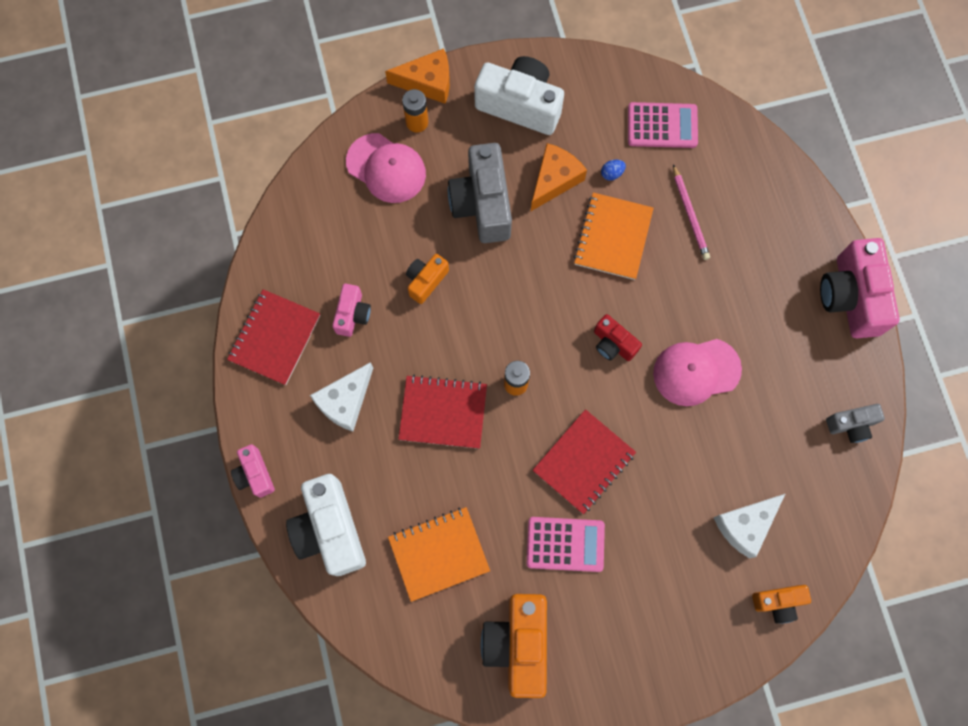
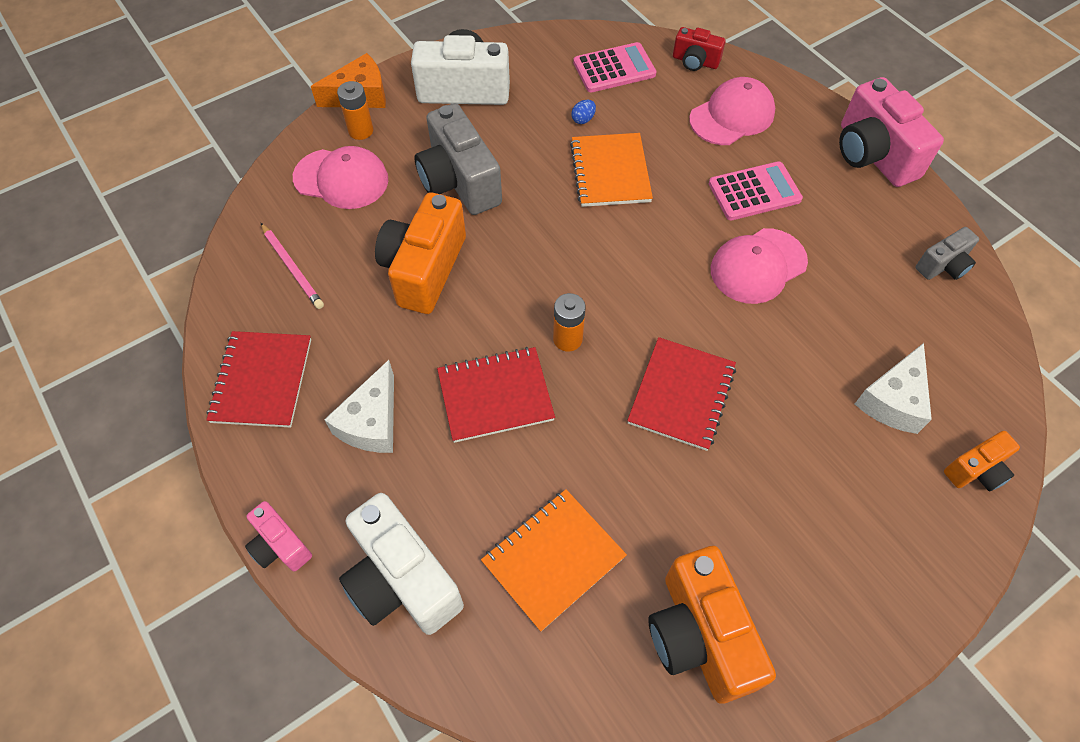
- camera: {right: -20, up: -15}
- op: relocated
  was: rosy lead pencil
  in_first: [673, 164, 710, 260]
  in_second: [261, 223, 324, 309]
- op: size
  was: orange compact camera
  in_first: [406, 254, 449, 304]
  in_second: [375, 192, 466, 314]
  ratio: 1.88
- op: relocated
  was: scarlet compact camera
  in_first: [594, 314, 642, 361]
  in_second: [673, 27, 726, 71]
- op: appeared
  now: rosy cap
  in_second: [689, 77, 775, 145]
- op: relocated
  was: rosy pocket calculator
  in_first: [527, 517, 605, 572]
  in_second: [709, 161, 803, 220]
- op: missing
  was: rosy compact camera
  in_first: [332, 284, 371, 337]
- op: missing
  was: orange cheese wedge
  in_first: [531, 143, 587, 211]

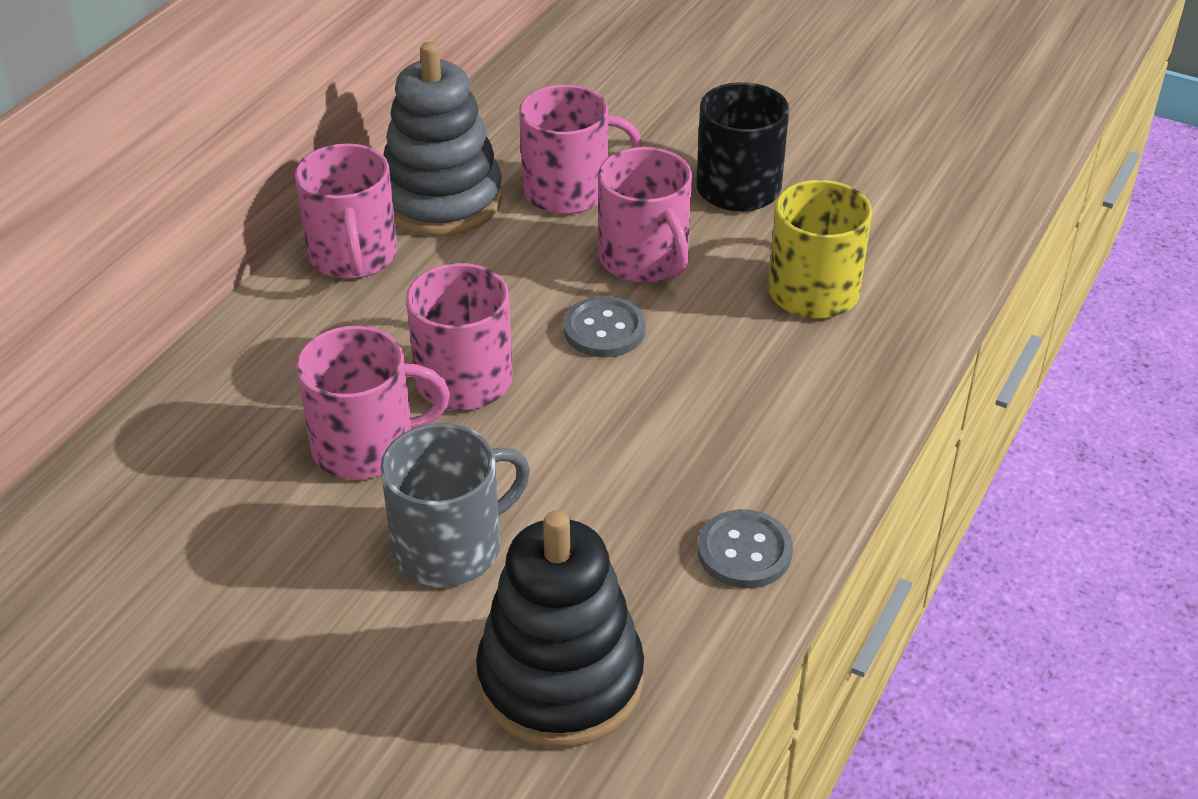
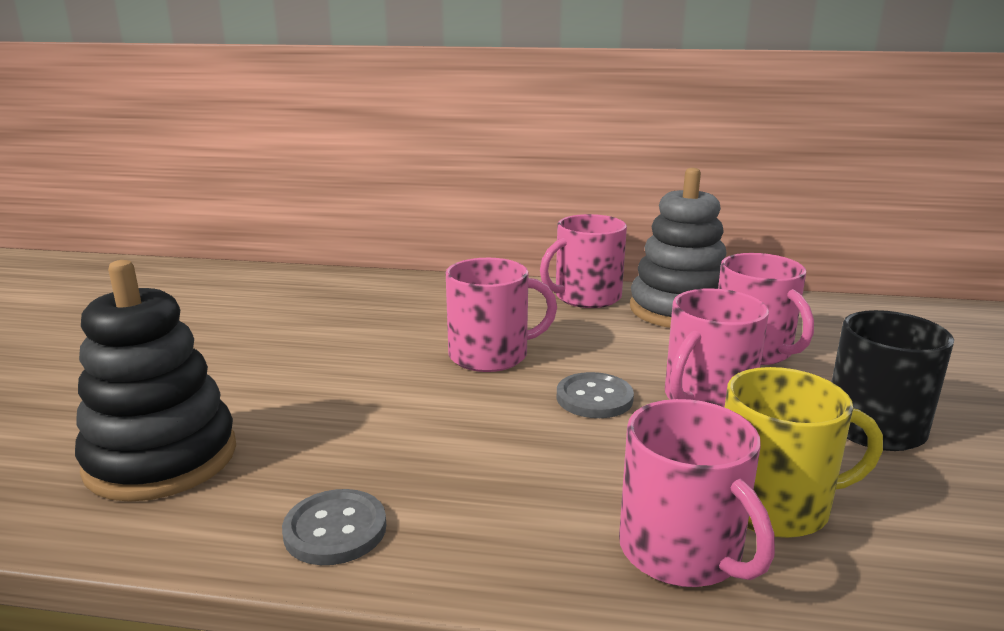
- camera: {right: 70, up: -20}
- op: relocated
  was: rosy mug
  in_first: [296, 326, 450, 479]
  in_second: [619, 399, 775, 587]
- op: missing
  was: gray mug
  in_first: [380, 423, 530, 587]

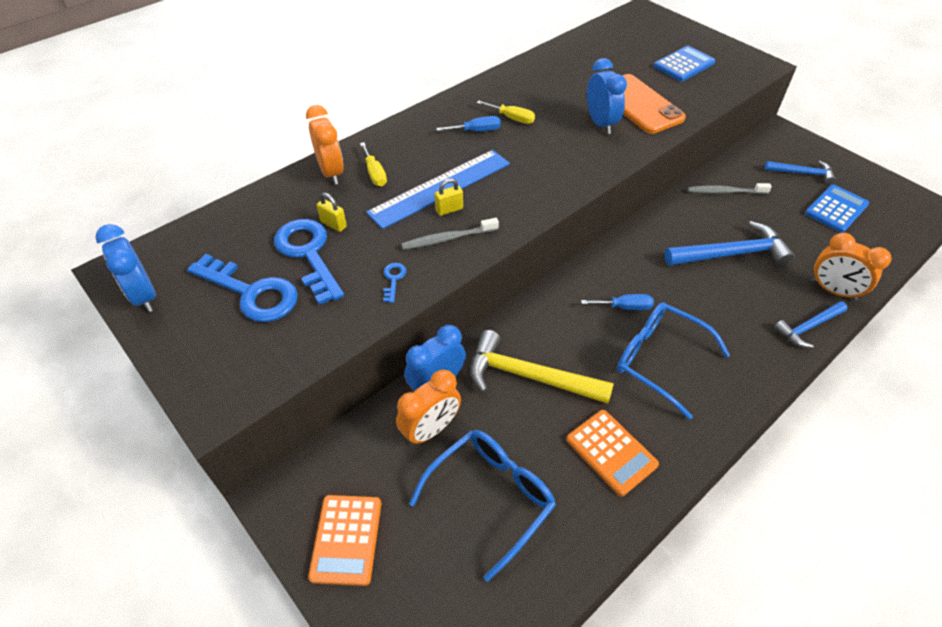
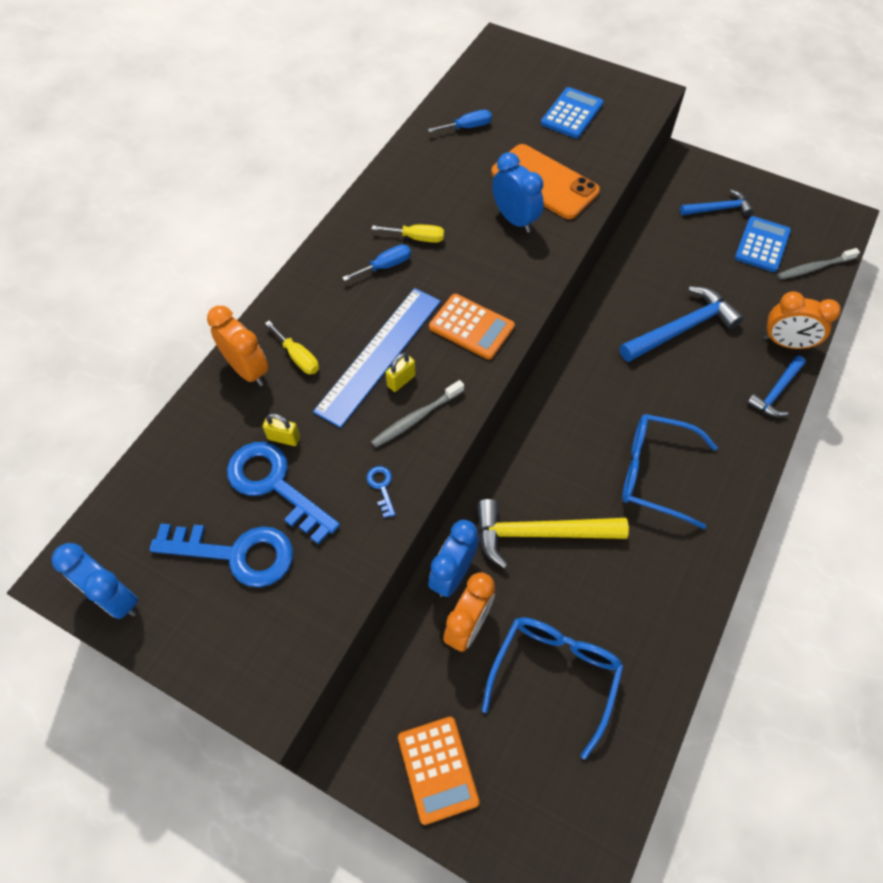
- camera: {right: -20, up: 10}
- op: relocated
  was: cobalt screwdriver
  in_first: [581, 294, 654, 310]
  in_second: [428, 110, 492, 132]
- op: relocated
  was: orange pocket calculator
  in_first: [566, 410, 659, 496]
  in_second: [429, 294, 515, 360]
- op: relocated
  was: gray tooth brush
  in_first: [688, 183, 772, 194]
  in_second: [777, 248, 860, 280]

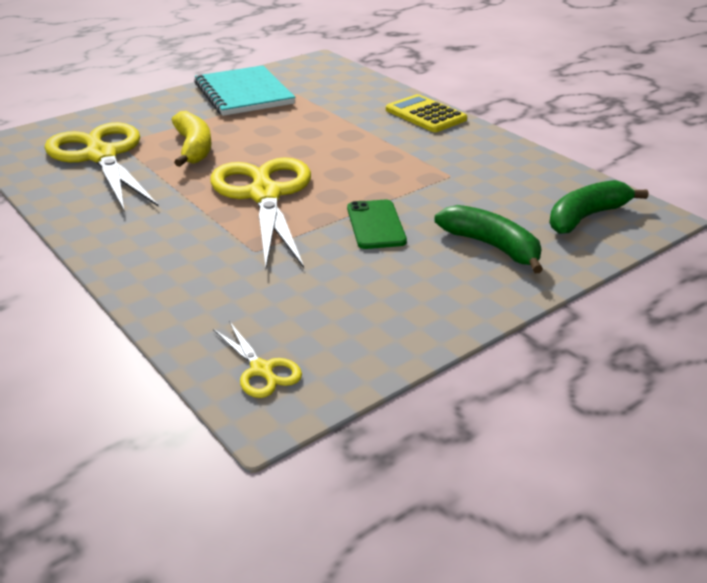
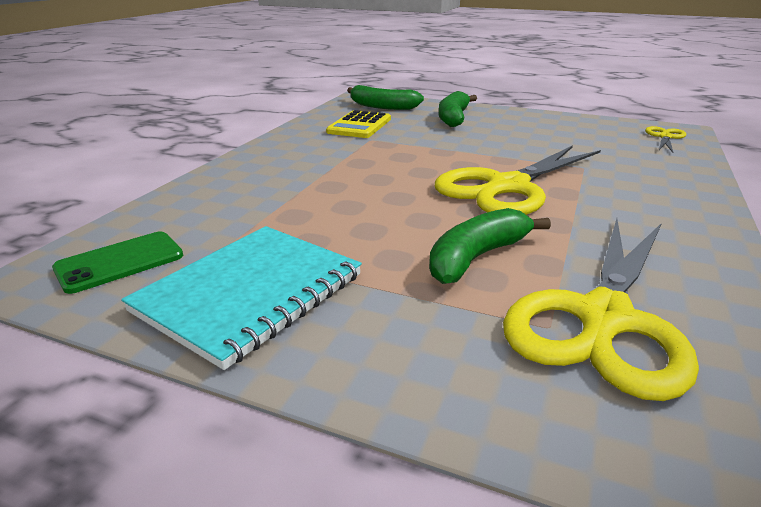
- camera: {right: -120, up: -5}
- op: relocated
  was: emerald mobile phone
  in_first: [347, 200, 407, 249]
  in_second: [52, 231, 183, 294]
- op: relocated
  was: golden pocket calculator
  in_first: [386, 94, 467, 132]
  in_second: [326, 110, 391, 138]
- op: colour
  was: golden toy banana
  now: emerald toy banana
  in_first: [172, 111, 212, 167]
  in_second: [429, 208, 551, 284]

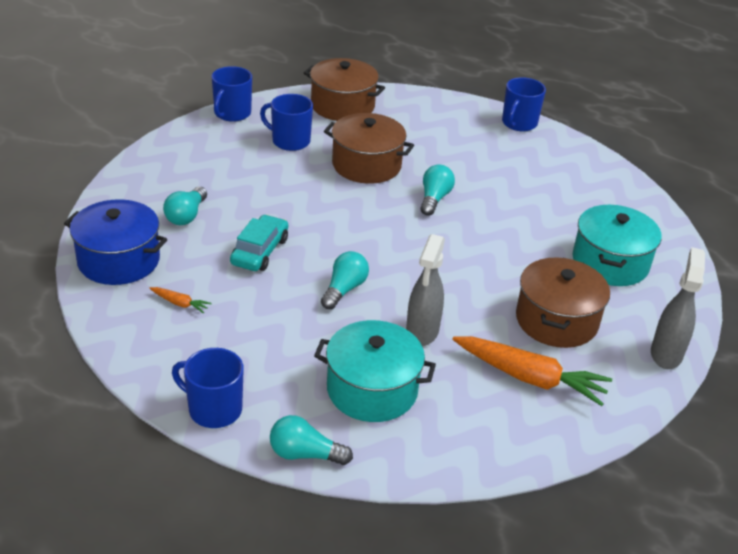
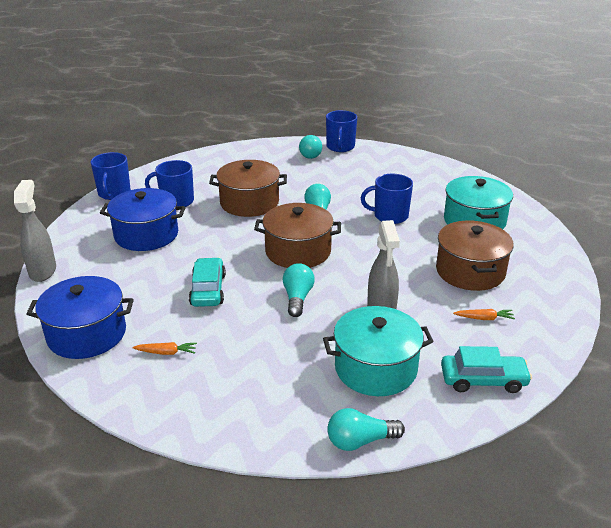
- camera: {right: -20, up: -5}
- op: relocated
  was: gray sprayer
  in_first: [651, 247, 705, 369]
  in_second: [14, 180, 56, 282]
- op: appeared
  now: cobalt pot
  in_second: [100, 188, 186, 251]
- op: relocated
  was: brown pot
  in_first: [304, 58, 385, 121]
  in_second: [254, 203, 341, 268]
- op: relocated
  was: teal lightbulb
  in_first: [163, 187, 207, 225]
  in_second: [299, 135, 322, 159]
- op: relocated
  was: cobalt mug
  in_first: [172, 348, 244, 428]
  in_second: [361, 174, 413, 224]
- op: appeared
  now: teal toy car
  in_second: [441, 346, 532, 393]
- op: size
  was: orange toy carrot
  in_first: [452, 336, 612, 406]
  in_second: [453, 309, 515, 320]
  ratio: 0.44

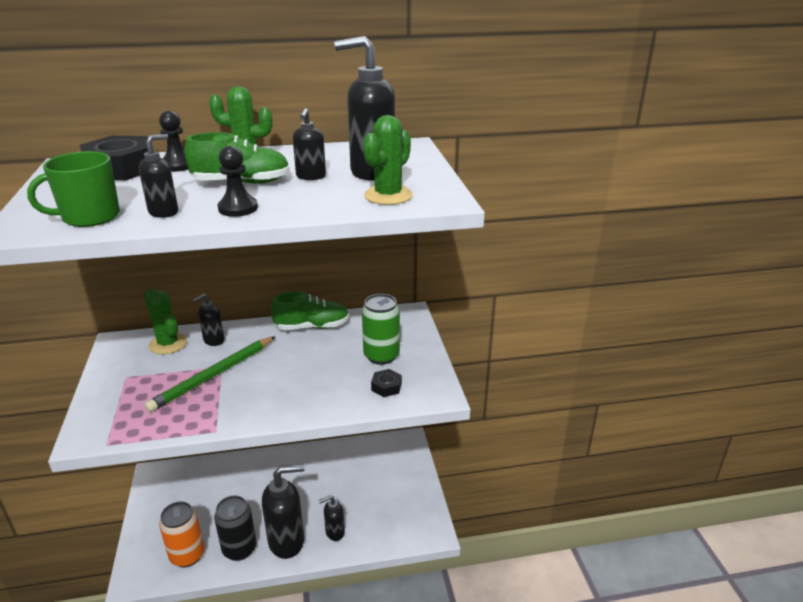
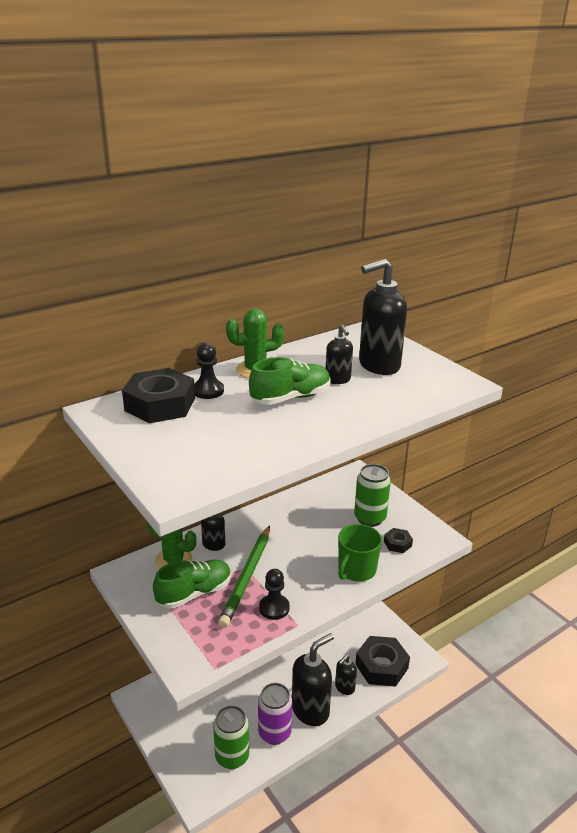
- camera: {right: -25, up: 0}
- op: relocated
  was: emerald sneaker
  in_first: [271, 291, 349, 330]
  in_second: [153, 560, 231, 609]
- op: colour
  was: orange can
  now: emerald can
  in_first: [159, 502, 205, 567]
  in_second: [213, 705, 249, 769]
- op: colour
  was: black can
  now: royal purple can
  in_first: [214, 496, 257, 561]
  in_second: [258, 683, 292, 745]
- op: relocated
  was: black game pawn
  in_first: [218, 146, 258, 217]
  in_second: [259, 569, 290, 620]
- op: relocated
  was: emerald mug
  in_first: [27, 151, 120, 227]
  in_second: [338, 524, 382, 582]
- op: appeared
  now: black hexagon nut
  in_second: [355, 636, 410, 687]
- op: missing
  was: black soap dispenser
  in_first: [139, 134, 178, 218]
- op: missing
  was: emerald cactus
  in_first: [363, 115, 413, 205]

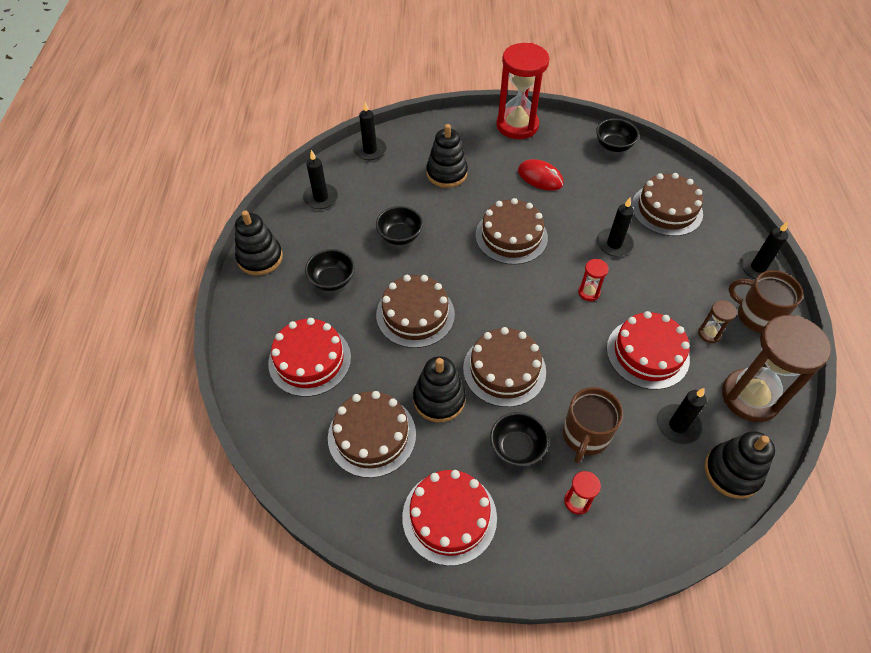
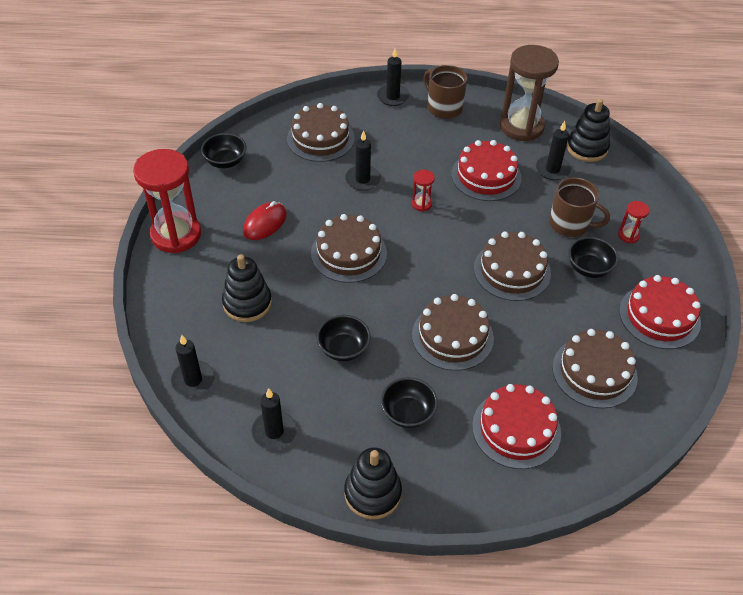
- camera: {right: -90, up: -5}
- op: spun
  was: brown mug
  in_first: [728, 270, 803, 333]
  in_second: [424, 65, 467, 119]
  clockwise: 105
- op: missing
  was: black ring stacker
  in_first: [413, 356, 466, 422]
- op: missing
  was: brown sand timer
  in_first: [698, 300, 737, 343]

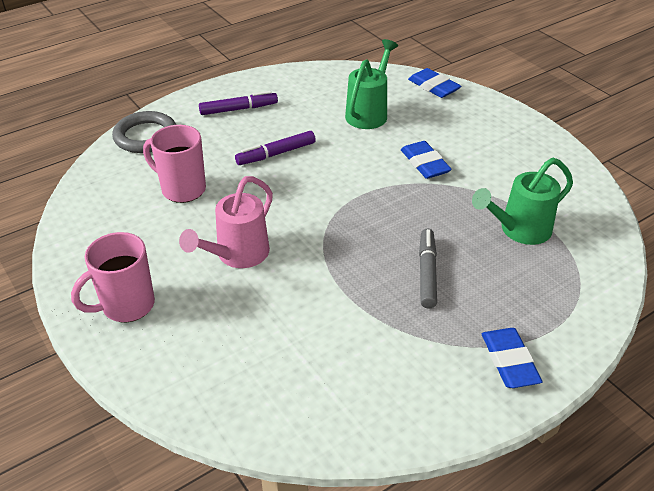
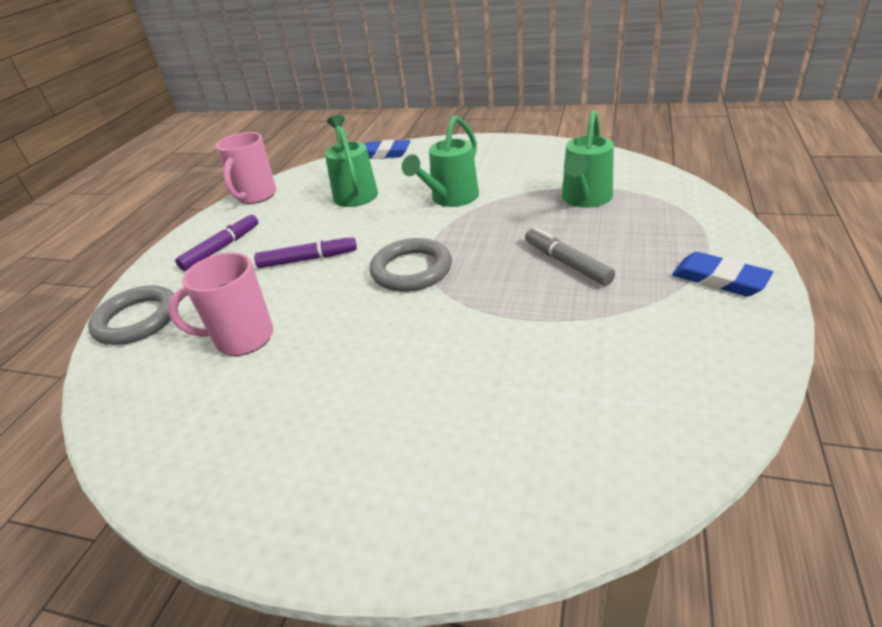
- camera: {right: -35, up: -5}
- op: relocated
  was: rosy mug
  in_first: [71, 232, 155, 322]
  in_second: [216, 132, 276, 204]
- op: spun
  was: royal purple felt pen
  in_first: [235, 131, 316, 165]
  in_second: [254, 235, 357, 268]
  clockwise: -120
- op: appeared
  now: gray torus
  in_second: [370, 238, 452, 292]
- op: exchanged
  was: cobalt gum eraser
  now: emerald watering can
  in_first: [401, 141, 452, 179]
  in_second: [402, 115, 479, 207]
- op: missing
  was: rosy watering can
  in_first: [179, 176, 273, 268]

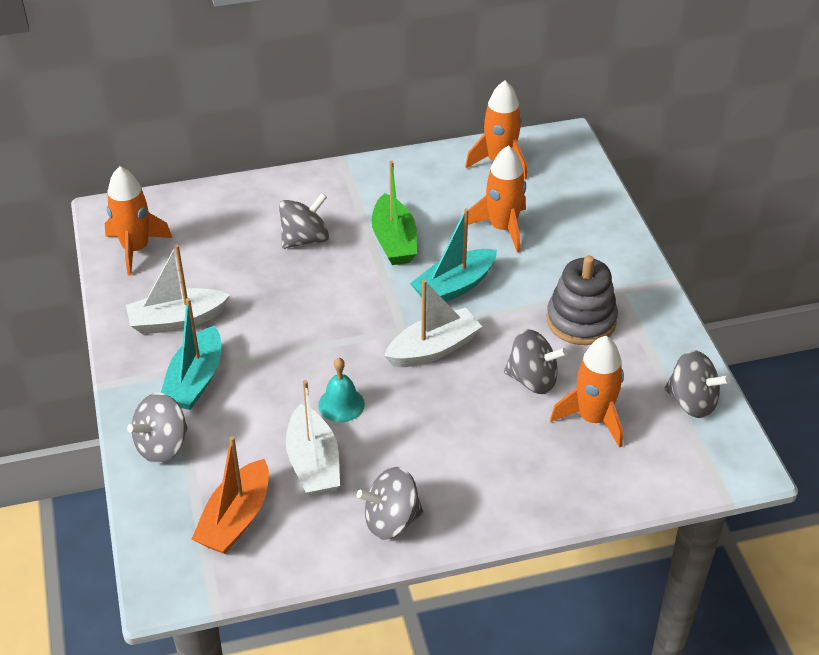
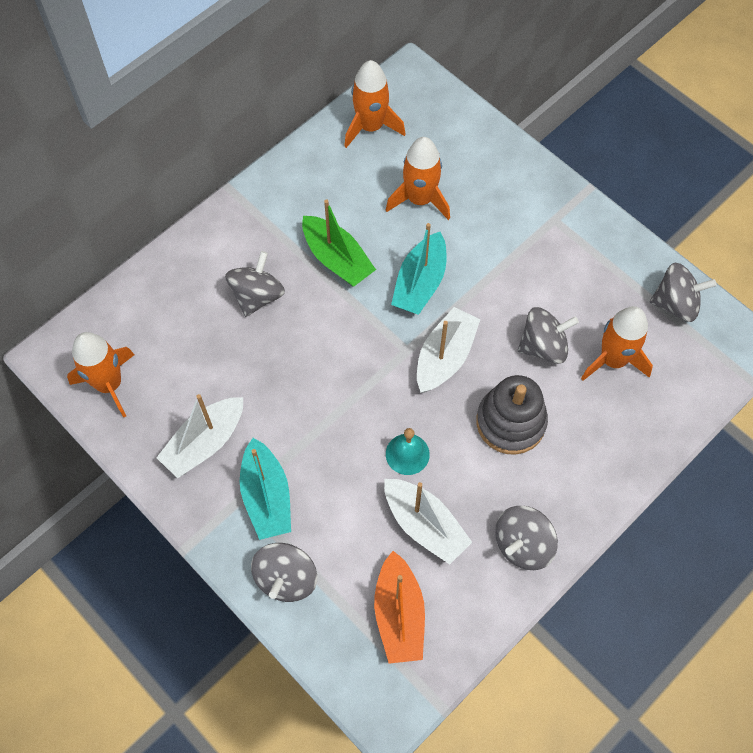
- camera: {right: -30, up: 20}
- op: relocated
  was: gray ring stacker
  in_first: [547, 255, 618, 345]
  in_second: [476, 375, 548, 455]

